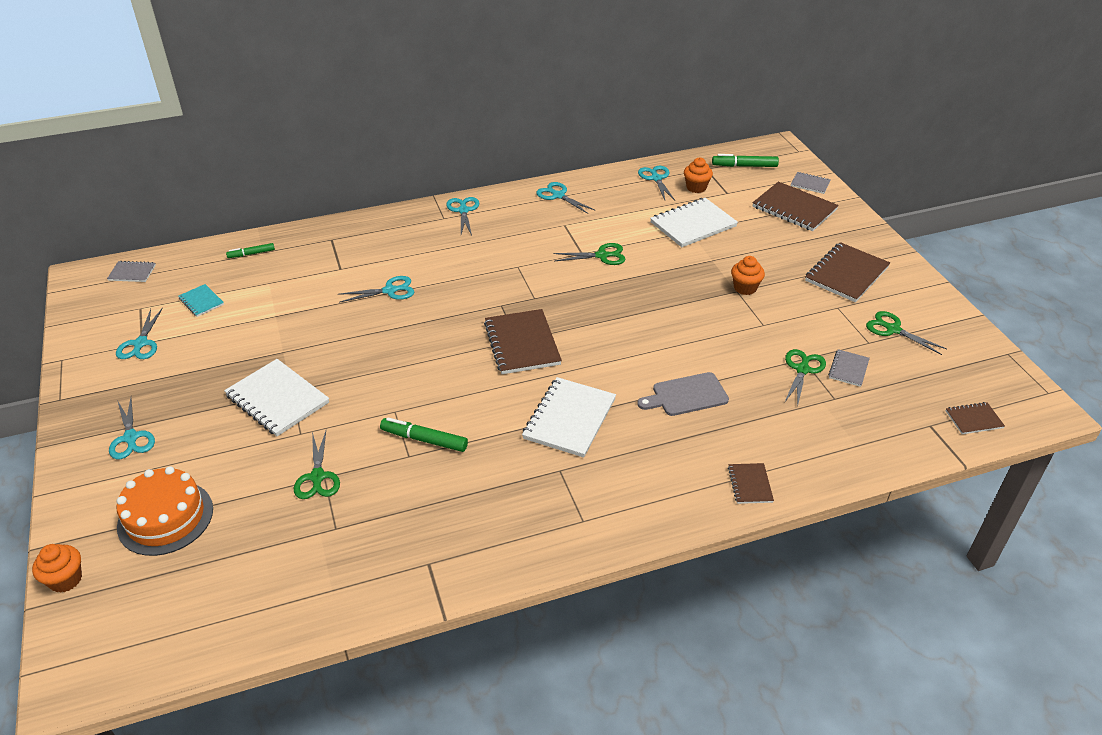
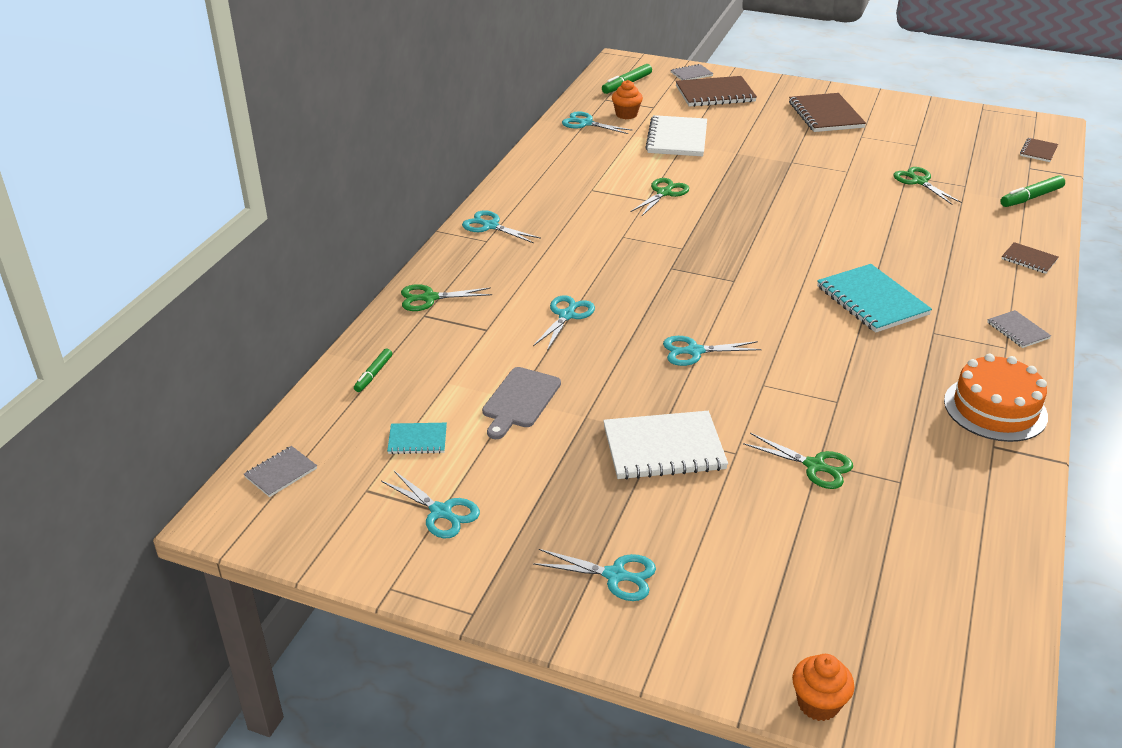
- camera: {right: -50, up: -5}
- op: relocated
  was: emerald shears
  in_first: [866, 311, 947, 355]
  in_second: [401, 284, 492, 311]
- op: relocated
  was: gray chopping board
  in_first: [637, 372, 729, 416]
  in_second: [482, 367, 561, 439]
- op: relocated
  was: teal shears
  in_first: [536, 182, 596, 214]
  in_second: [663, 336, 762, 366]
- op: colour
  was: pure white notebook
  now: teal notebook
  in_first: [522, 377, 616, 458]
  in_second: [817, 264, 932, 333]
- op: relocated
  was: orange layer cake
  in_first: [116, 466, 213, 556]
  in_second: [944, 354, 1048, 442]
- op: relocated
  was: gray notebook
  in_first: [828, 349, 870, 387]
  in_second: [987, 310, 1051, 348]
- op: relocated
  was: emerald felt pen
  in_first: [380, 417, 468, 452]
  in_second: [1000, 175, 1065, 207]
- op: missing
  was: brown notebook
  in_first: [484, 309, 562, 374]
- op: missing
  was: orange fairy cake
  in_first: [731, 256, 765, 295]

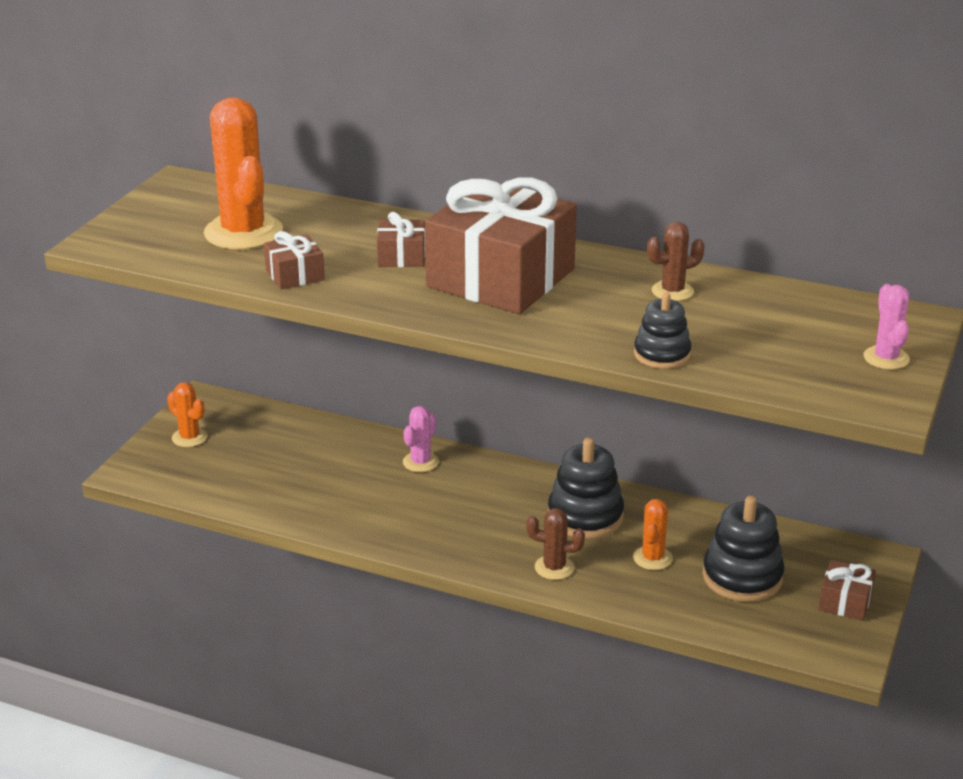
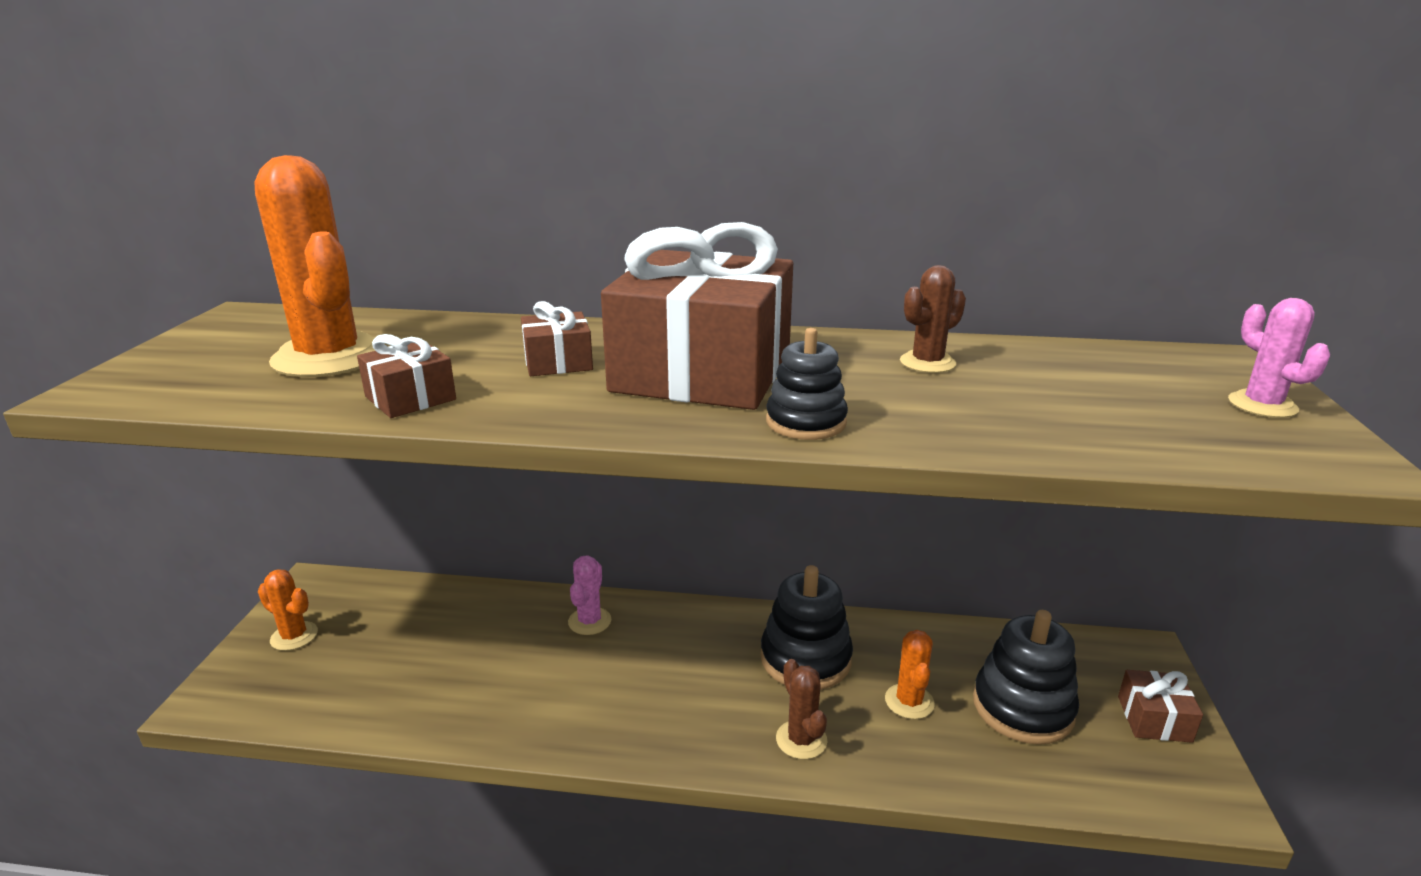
- camera: {right: -15, up: -5}
- op: relocated
  was: black ring stacker
  in_first: [634, 292, 692, 369]
  in_second: [766, 328, 848, 440]
- op: spun
  was: brown cactus
  in_first: [526, 508, 585, 580]
  in_second: [776, 659, 827, 759]
  clockwise: 75

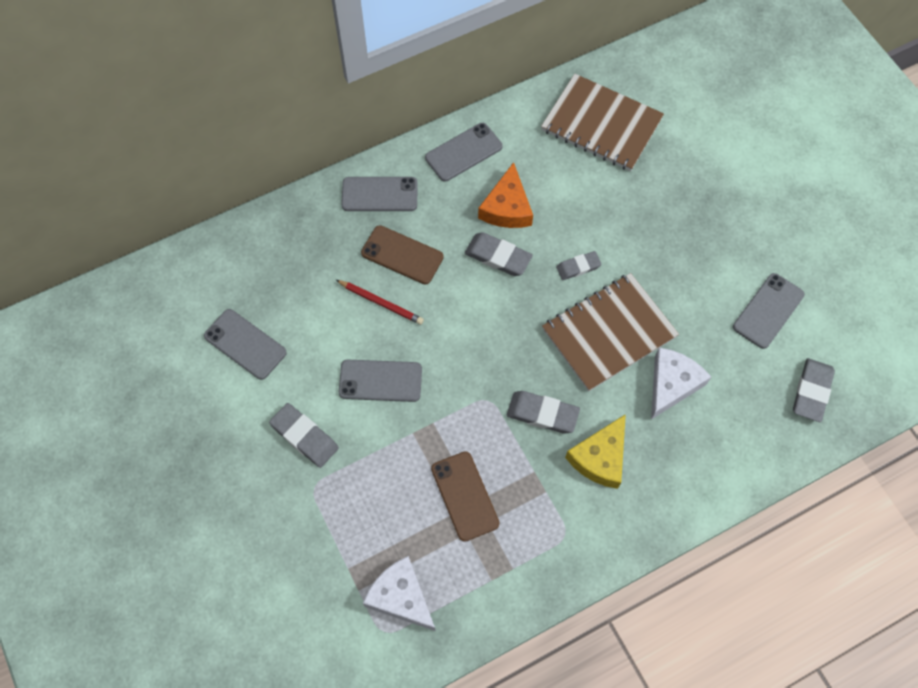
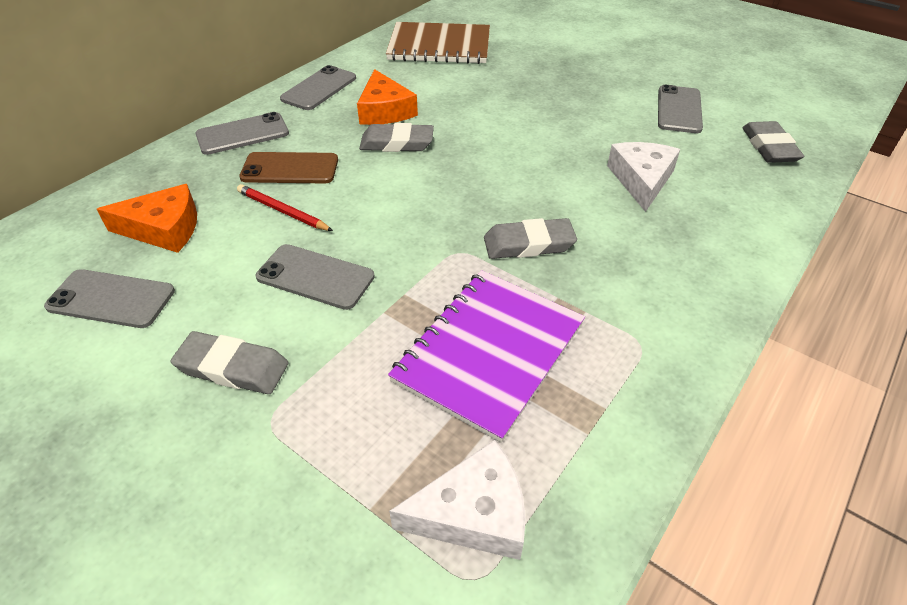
- camera: {right: -25, up: -20}
- op: appeared
  now: orange cheese wedge
  in_second: [97, 184, 197, 253]
- op: spun
  was: scarlet lead pencil
  in_first: [336, 280, 424, 325]
  in_second: [237, 184, 333, 231]
  clockwise: -150
- op: spun
  was: gray mobile phone
  in_first: [339, 360, 422, 402]
  in_second: [256, 244, 375, 310]
  clockwise: 45
- op: exchanged
  was: brown mobile phone
  now: royal purple notebook
  in_first: [431, 451, 499, 542]
  in_second: [388, 270, 585, 443]
- op: spun
  was: pure white cheese wedge
  in_first: [363, 556, 435, 631]
  in_second: [389, 440, 526, 560]
  clockwise: 150
- op: missing
  was: brown notebook
  in_first: [542, 273, 679, 392]
- op: missing
  was: gray gum eraser
  in_first: [556, 251, 602, 280]
- op: missing
  was: golden cheese wedge
  in_first: [565, 414, 626, 489]

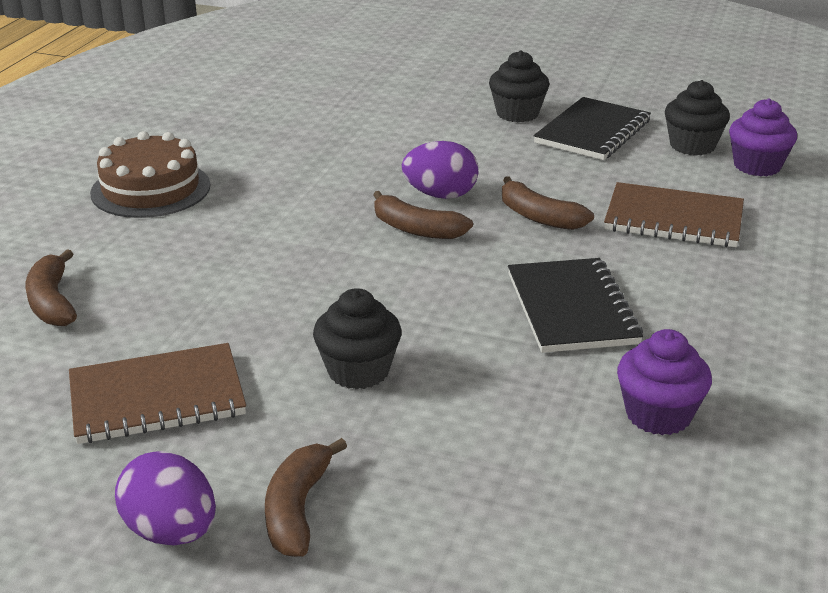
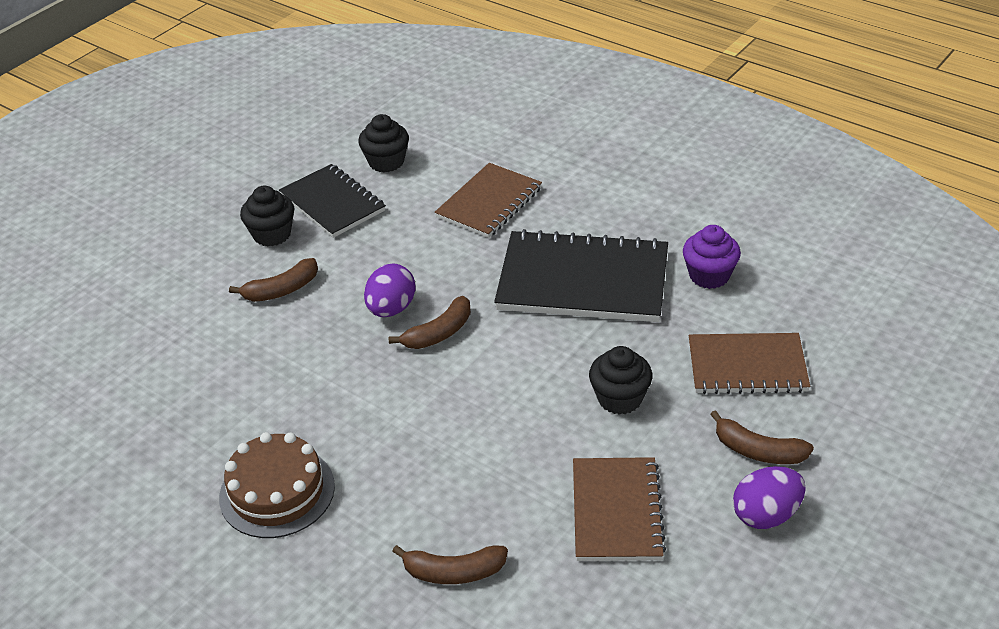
- camera: {right: -70, up: 10}
- op: relocated
  was: brown toy banana
  in_first: [502, 176, 594, 230]
  in_second: [229, 258, 318, 302]
- op: size
  was: black notebook
  in_first: [508, 258, 643, 353]
  in_second: [494, 229, 668, 322]
  ratio: 1.56
- op: appeared
  now: brown notebook
  in_second: [689, 333, 810, 394]
- op: missing
  was: royal purple fairy cake
  in_first: [729, 98, 797, 176]

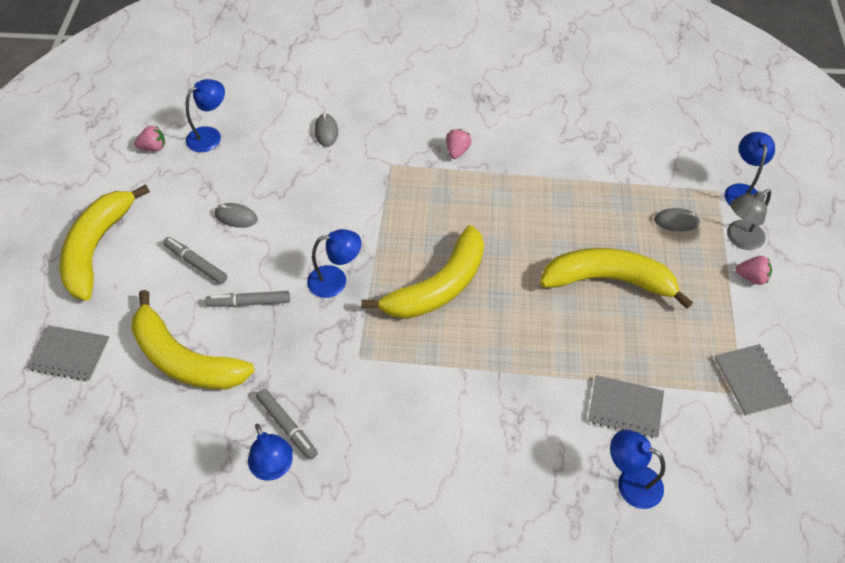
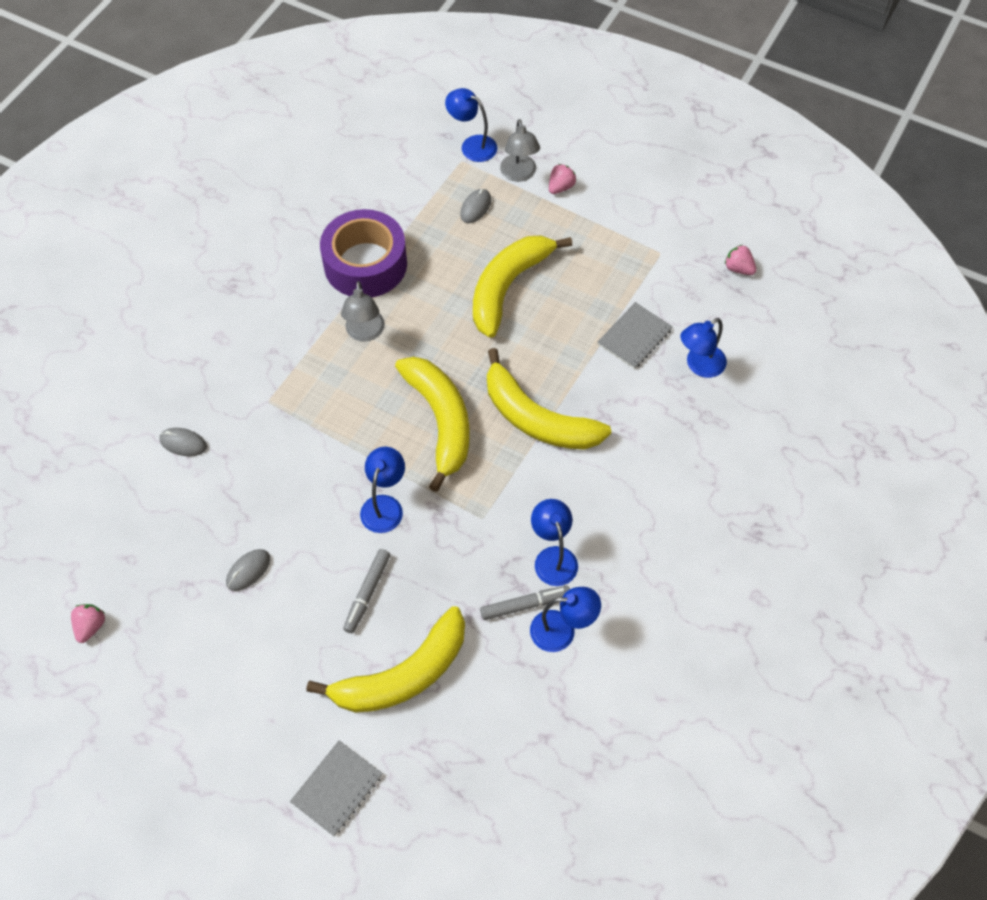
- camera: {right: -65, up: 5}
- op: appeared
  now: royal purple tape
  in_second: [320, 209, 407, 298]
- op: appeared
  now: gray lamp
  in_second: [341, 281, 385, 342]
- op: relocated
  was: golden toy banana
  in_first: [59, 184, 150, 301]
  in_second: [487, 348, 611, 450]
- op: relocated
  was: cobalt lamp
  in_first: [186, 79, 225, 152]
  in_second: [531, 499, 578, 586]
- op: relocated
  was: rosy toy strawberry
  in_first: [446, 129, 472, 159]
  in_second: [725, 245, 757, 275]
- op: missing
  was: gray felt pen
  in_first: [163, 237, 227, 284]
- op: missing
  was: gray notebook
  in_first: [714, 344, 793, 416]

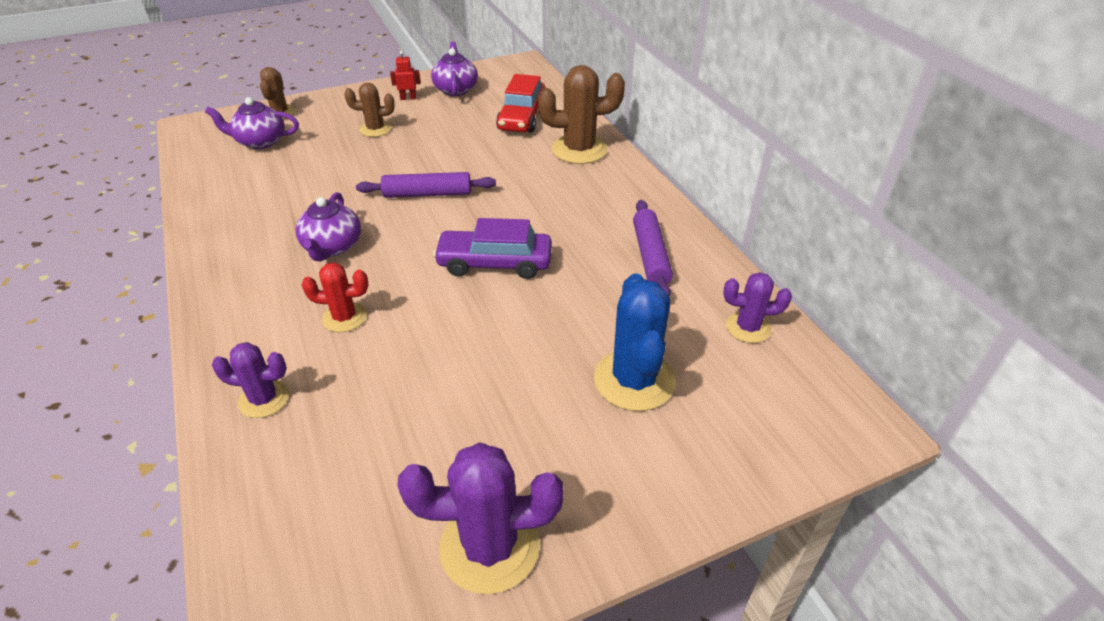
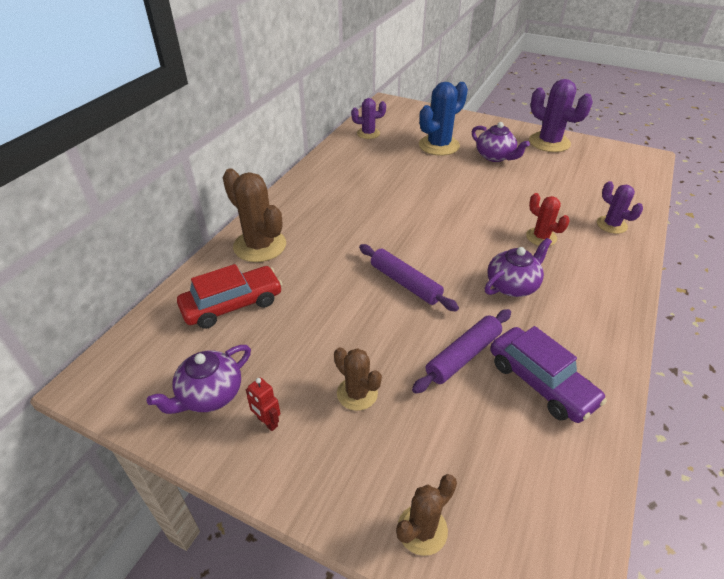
- camera: {right: -130, up: 0}
- op: spun
  was: royal purple cactus
  in_first: [723, 272, 792, 343]
  in_second: [351, 98, 386, 139]
  clockwise: -60
- op: relocated
  was: royal purple pastry roller
  in_first: [633, 200, 673, 297]
  in_second: [412, 309, 511, 394]
- op: relocated
  was: royal purple china teapot
  in_first: [205, 97, 299, 149]
  in_second: [472, 122, 530, 162]
- op: relocated
  was: royal purple toy car
  in_first: [433, 218, 552, 279]
  in_second: [490, 326, 607, 423]

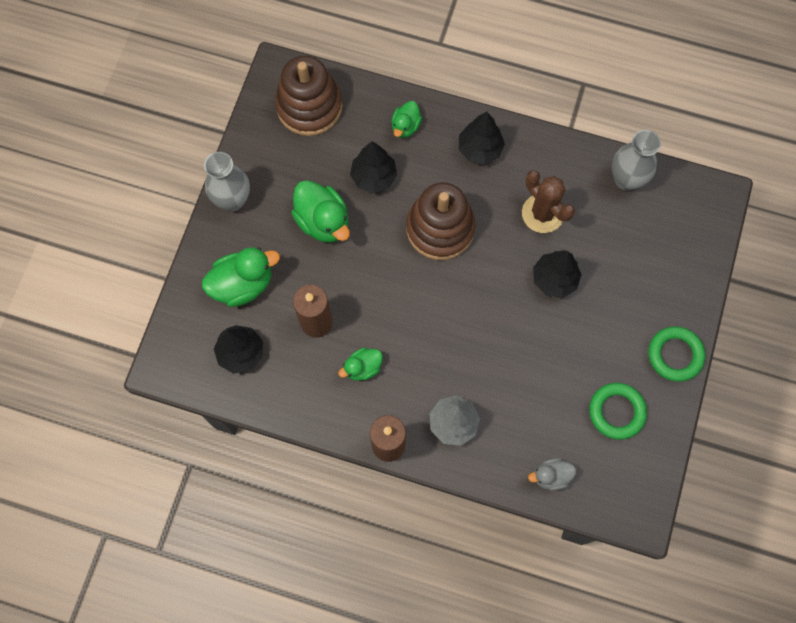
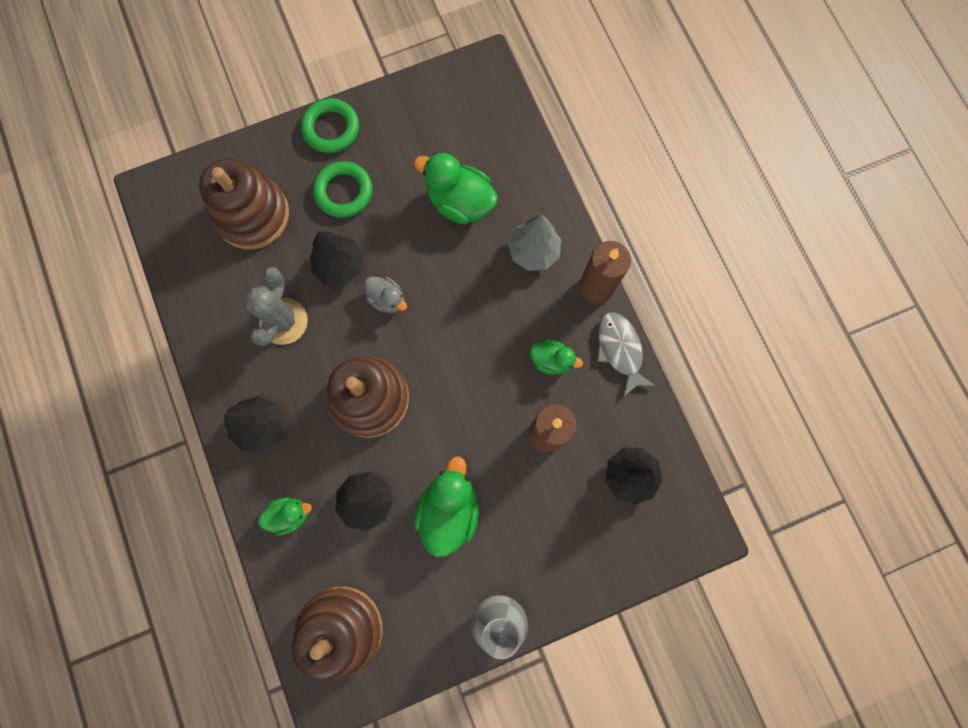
- camera: {right: -130, up: 5}
- op: appeared
  now: brown ring stacker
  in_second: [199, 158, 289, 249]
- op: colour
  was: brown cactus
  now: gray cactus
  in_first: [522, 170, 575, 233]
  in_second: [245, 267, 308, 346]
- op: relocated
  was: emerald torus
  in_first: [589, 383, 647, 440]
  in_second: [313, 161, 372, 218]
- op: relocated
  was: gray toy duck
  in_first: [528, 458, 576, 491]
  in_second: [364, 277, 407, 313]
- op: relocated
  was: emerald toy duck
  in_first: [202, 247, 280, 307]
  in_second: [414, 152, 498, 225]
- op: appeared
  now: gray fish figure
  in_second: [597, 312, 655, 397]
- op: missing
  was: gray vase
  in_first: [612, 130, 661, 190]

